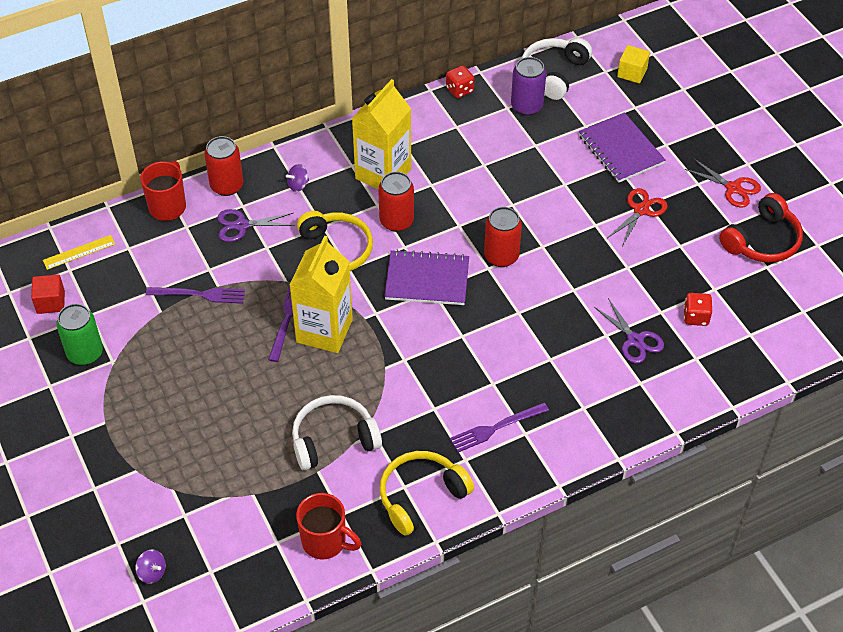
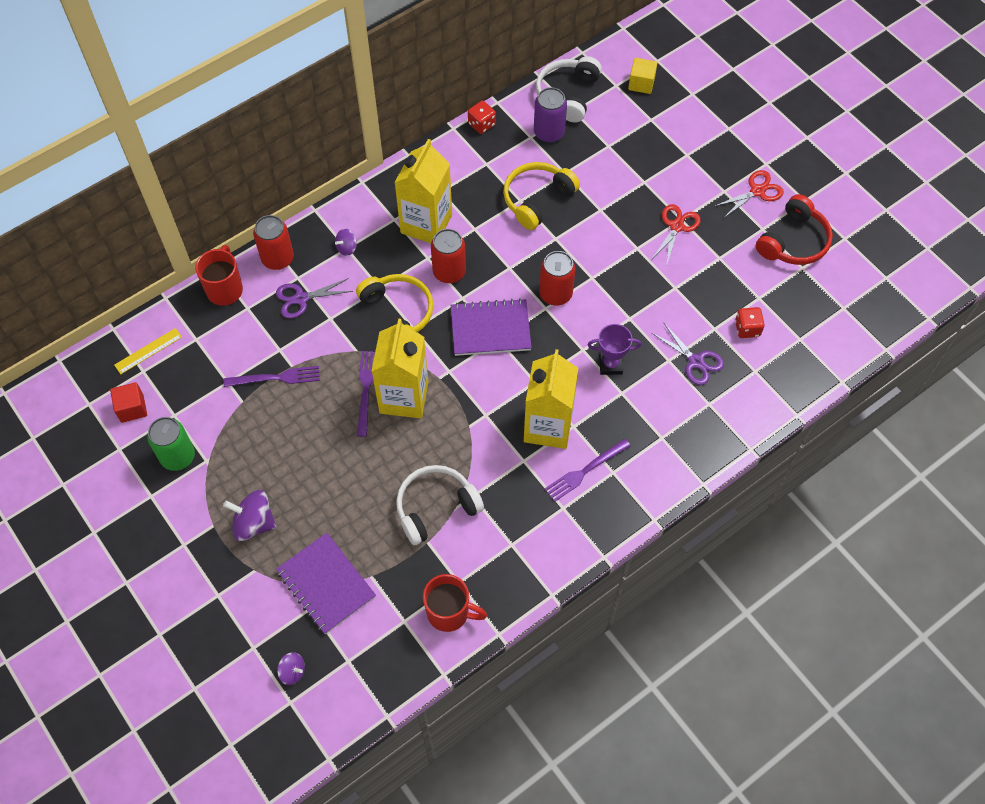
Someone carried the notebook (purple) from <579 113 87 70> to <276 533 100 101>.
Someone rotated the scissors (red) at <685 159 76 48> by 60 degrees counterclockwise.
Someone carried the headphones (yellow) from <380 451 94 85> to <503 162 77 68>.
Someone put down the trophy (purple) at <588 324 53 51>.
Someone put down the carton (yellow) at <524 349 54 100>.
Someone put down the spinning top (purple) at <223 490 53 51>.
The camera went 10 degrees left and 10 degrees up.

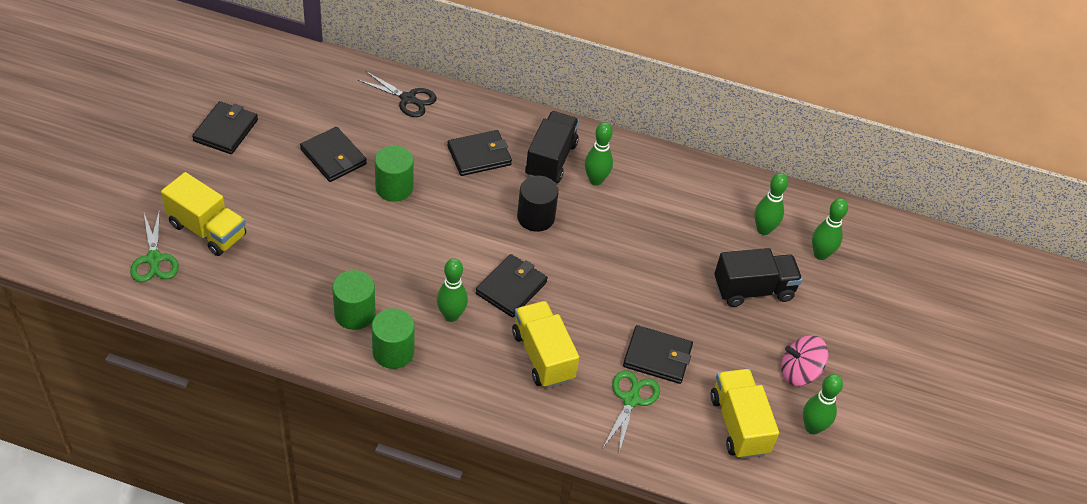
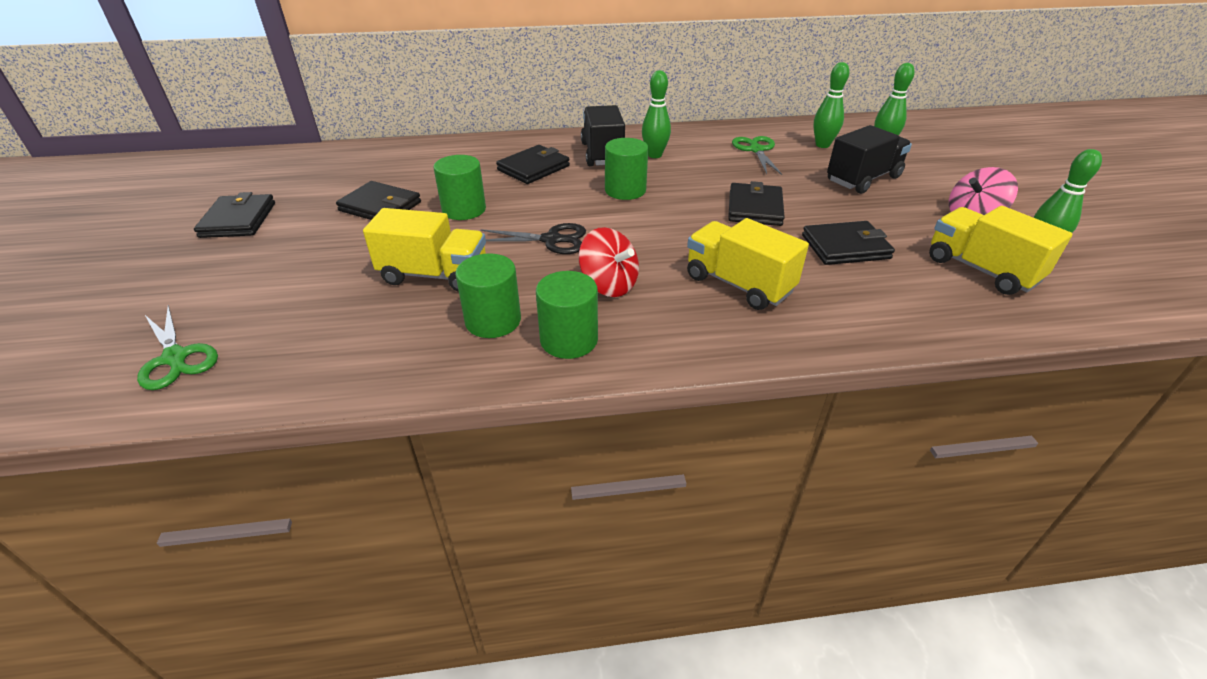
Someone carried the scissors (black) from <358 72 79 45> to <480 223 106 31>.
Someone carried the truck (yellow) from <161 172 85 84> to <363 208 123 84>.
Someone repainted the cylinder (black) at <517 176 42 56>, which became the cylinder (green) at <605 138 43 62>.
Someone carried the wallet (black) from <476 254 72 63> to <728 181 57 45>.
Someone swapped the bowling pin (green) at <437 258 31 64> for the spinning top (red) at <579 227 60 70>.
Someone carried the scissors (green) from <603 370 57 83> to <732 136 50 39>.
The camera went 20 degrees left and 10 degrees down.

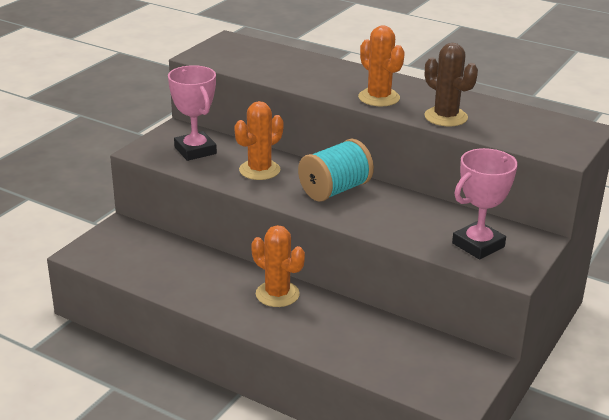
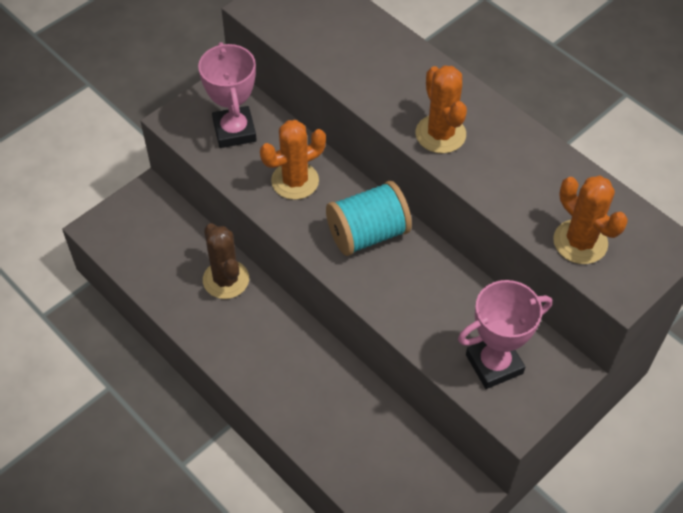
Someone carried the cactus (brown) from <424 43 54 83> to <203 223 46 76>.
Someone carried the cactus (orange) from <251 225 54 82> to <553 176 75 88>.
The camera went 15 degrees right and 25 degrees up.

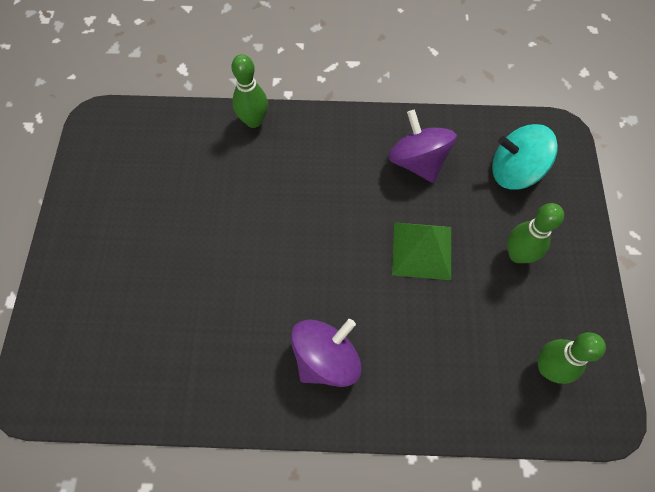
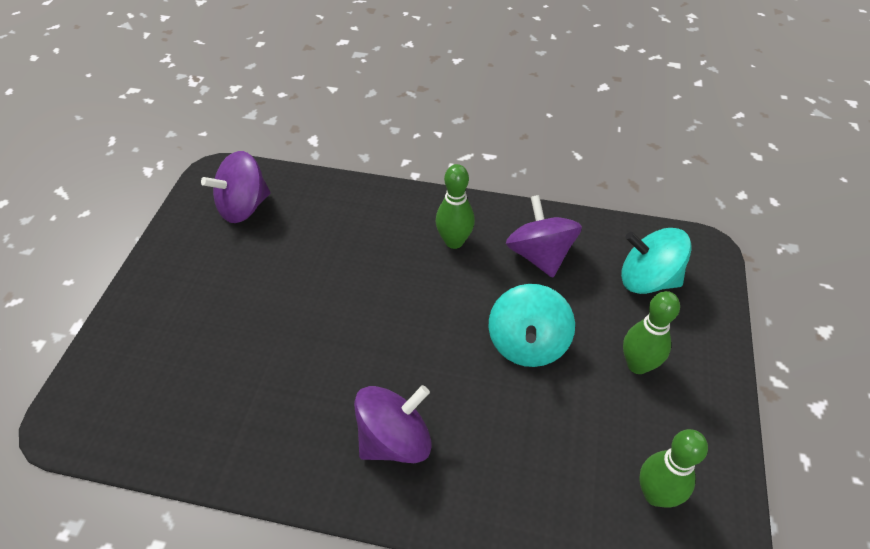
Someone carried the bowling pin (green) from <232 54 36 74> to <436 164 39 85>.
Someone swapped the pyramid (green) at <392 222 59 58> for the spinning top (turquoise) at <489 284 86 83>.
Someone put down the spinning top (purple) at <201 151 69 72>.
The camera went 10 degrees right and 15 degrees down.

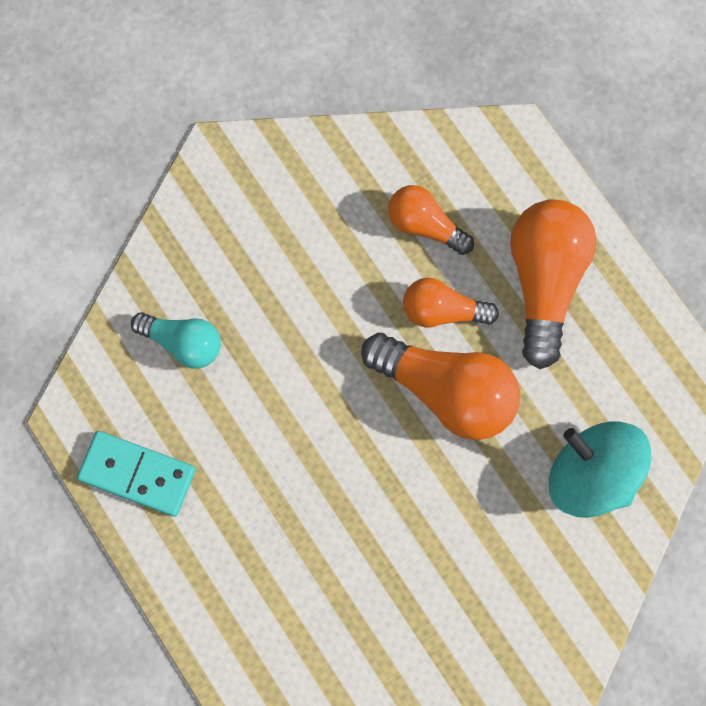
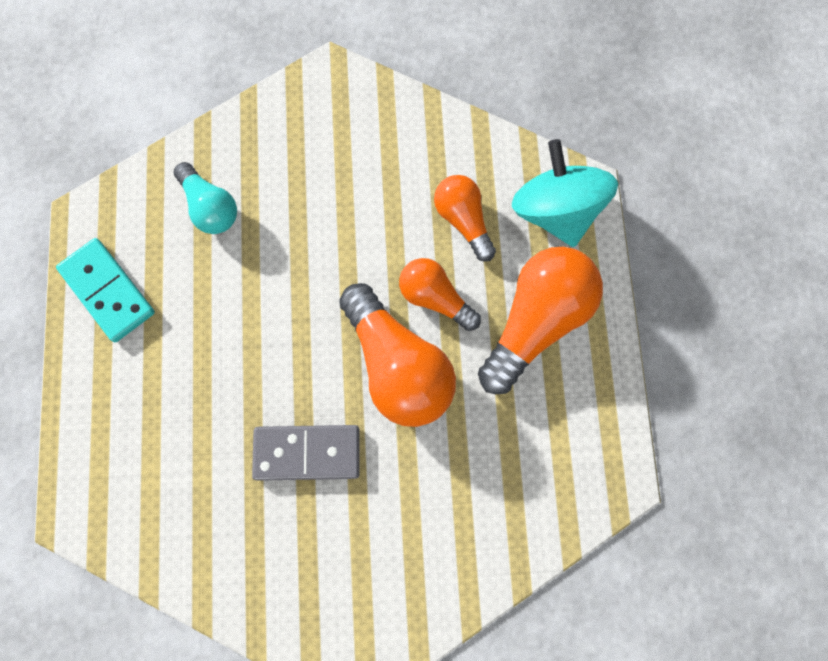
Someone carried the spinning top (turquoise) from <549 422 103 96> to <512 139 106 108>.
Someone put down the domino (grey) at <252 425 108 56>.
The camera went 30 degrees right and 0 degrees up.

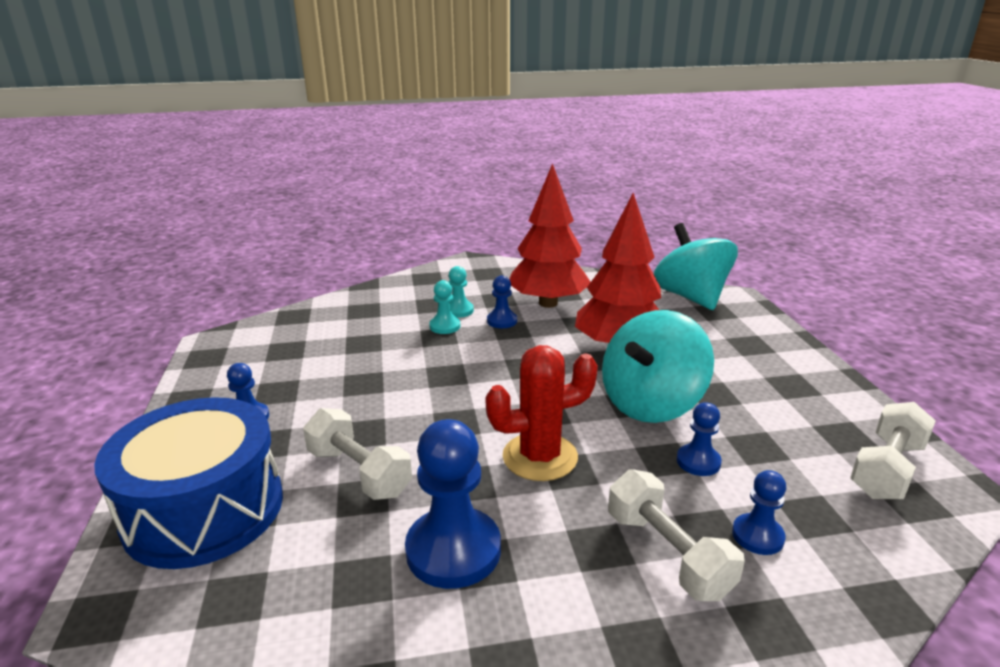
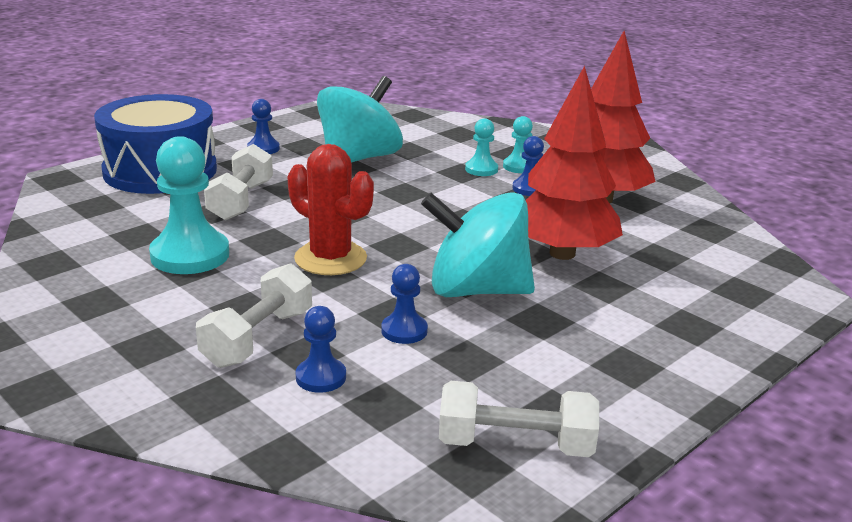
Someone carried the spinning top (turquoise) from <654 223 84 87> to <317 76 86 87>.
Someone repainted the pawn (blue) at <405 419 96 170>, which became the pawn (turquoise) at <149 136 80 138>.
The camera went 55 degrees right and 0 degrees up.

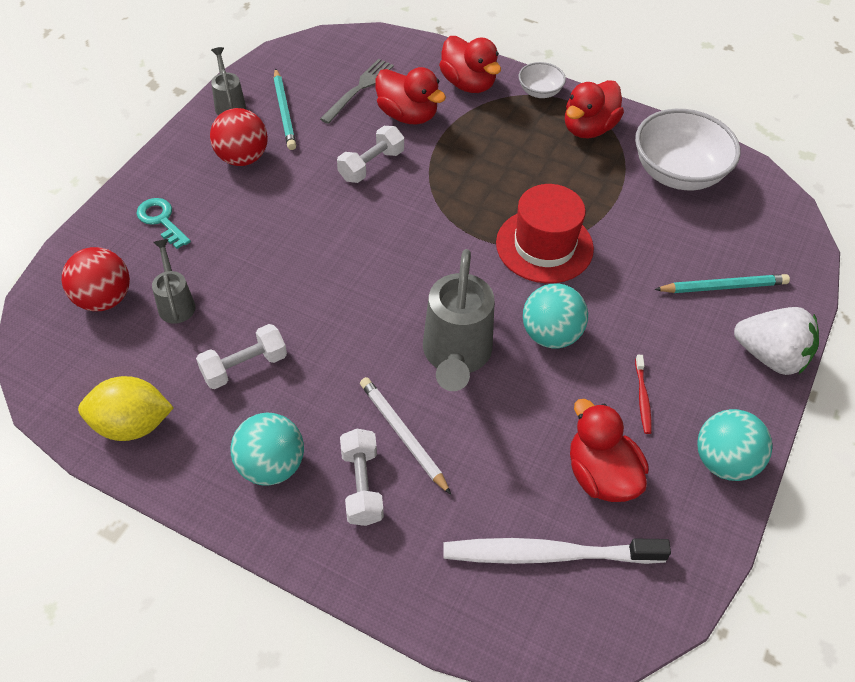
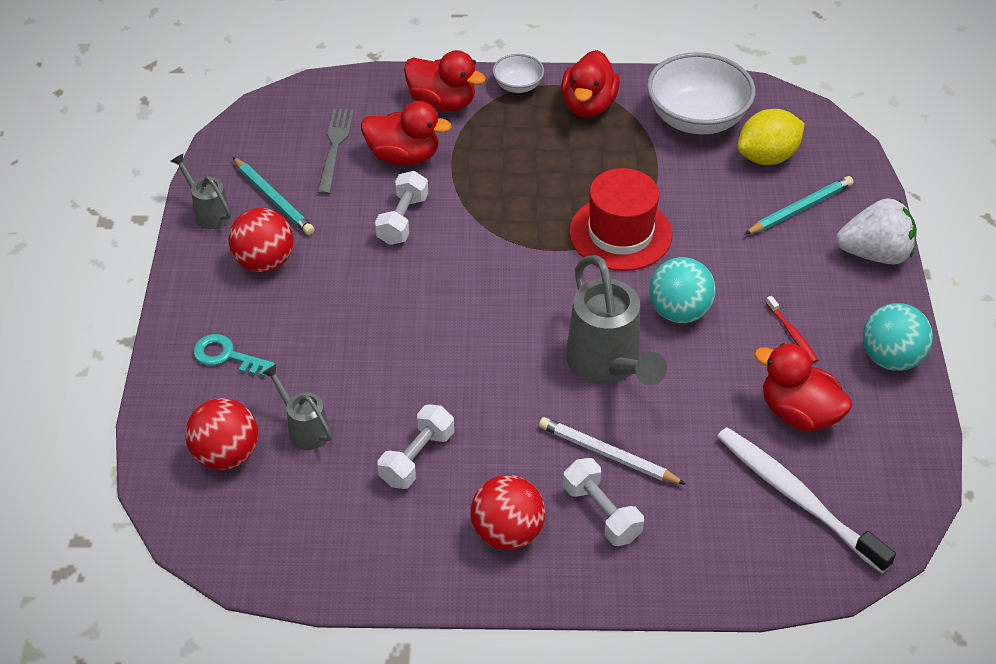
Someone carried the lemon (yellow) from <78 376 96 65> to <737 109 68 56>.
Someone repainted the ball (turquoise) at <231 412 73 74>, which became the ball (red) at <471 475 74 75>.
Someone rotated the toothbrush (white) at <443 538 228 26> by 75 degrees clockwise.
The camera went 25 degrees left and 5 degrees down.

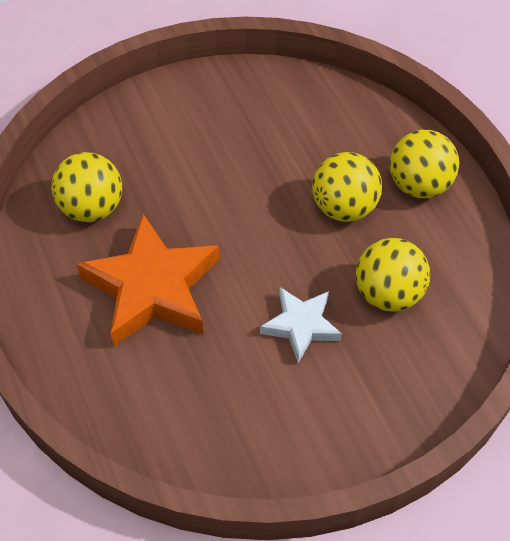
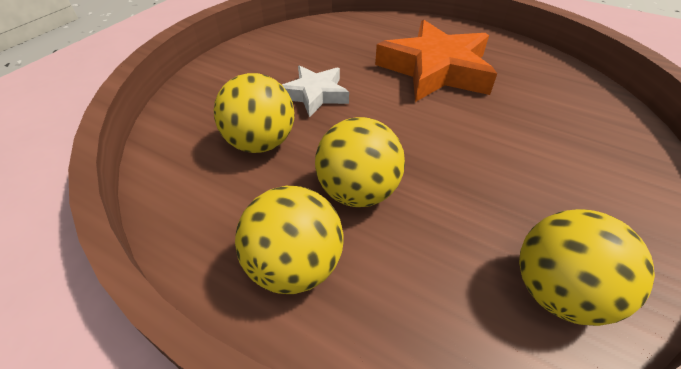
Someone carried the ball (yellow) from <51 152 71 70> to <519 209 136 117>.
The camera went 145 degrees right and 10 degrees down.

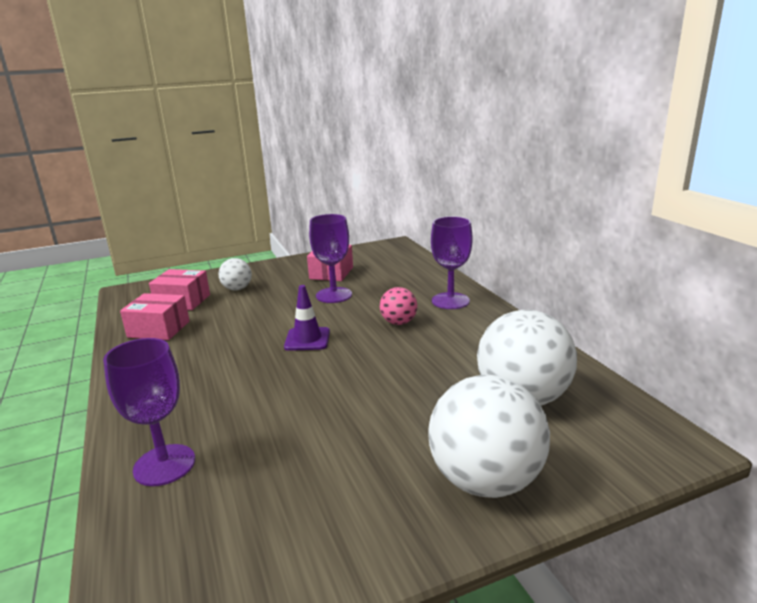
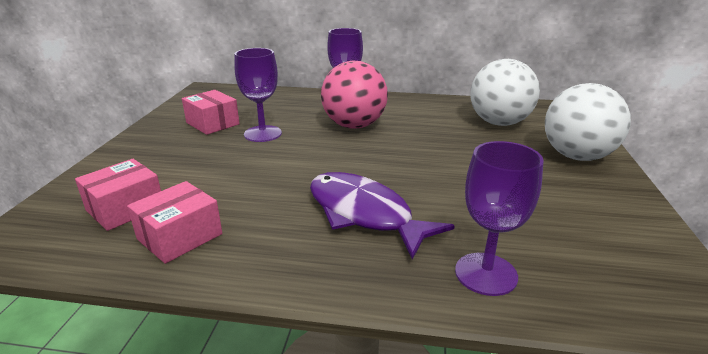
Someone took away the ball (white) at <218 258 34 32>.
Someone took away the traffic cone (purple) at <284 285 46 66>.
Someone scaled the ball (pink) at <380 287 37 38> by 1.95.
Someone put down the fish (purple) at <310 172 145 88>.
The camera went 60 degrees left and 5 degrees up.

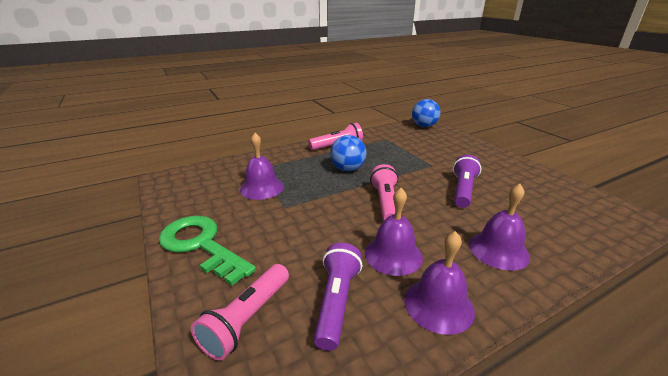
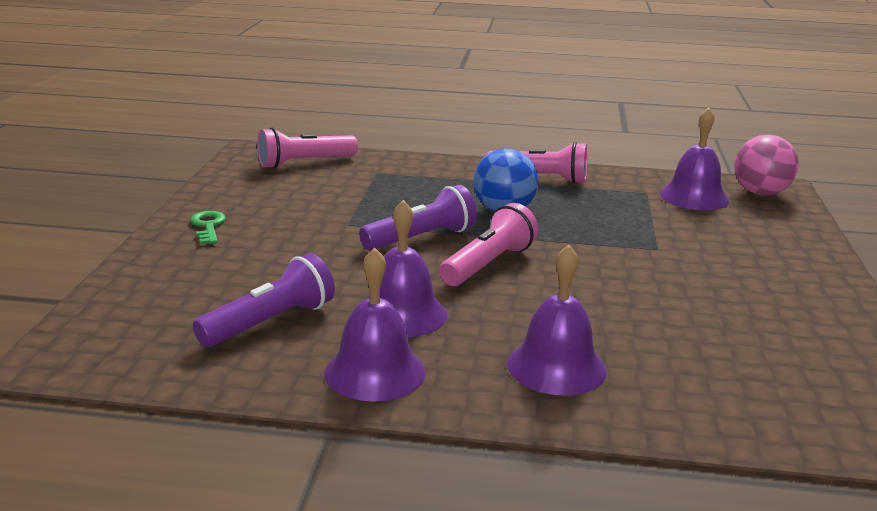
Someone repainted the ball (blue) at <412 99 28 28>, which became the ball (pink) at <734 134 65 62>.
Someone carried the bell (purple) from <240 133 44 67> to <660 107 69 103>.
Someone carried the flashlight (purple) from <453 155 29 53> to <359 185 118 66>.
Someone scaled the key (green) at <159 216 97 70> by 0.45.
Someone carried the flashlight (pink) from <191 264 98 97> to <257 127 101 42>.
The camera went 35 degrees right and 5 degrees down.

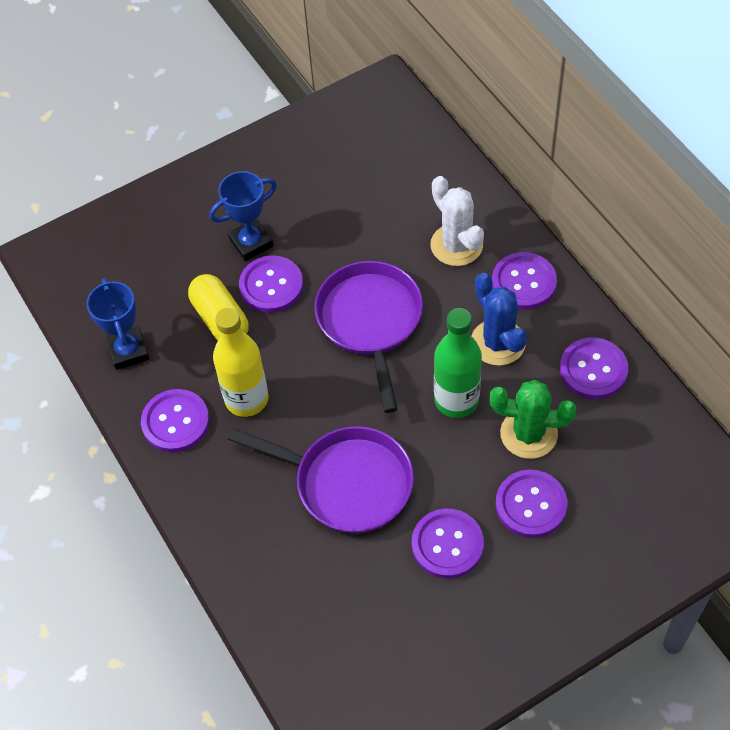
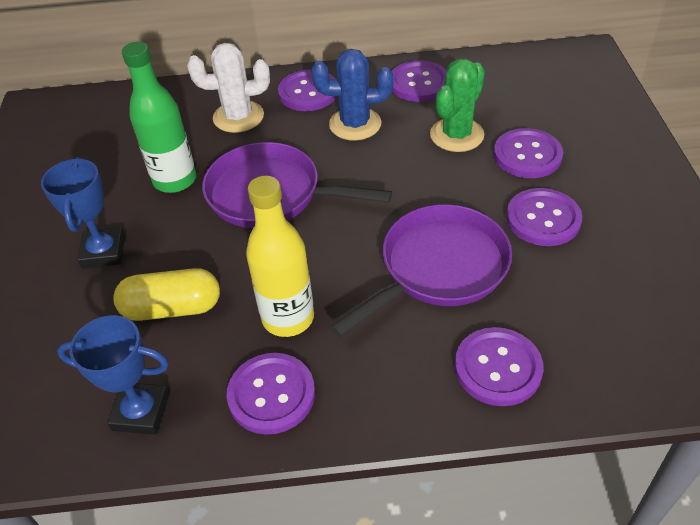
Someone carried the button (purple) from <239 255 64 58> to <455 327 89 79>.
Someone carried the bottle (green) from <434 308 48 110> to <122 42 74 151>.
The camera went 65 degrees left and 10 degrees down.

